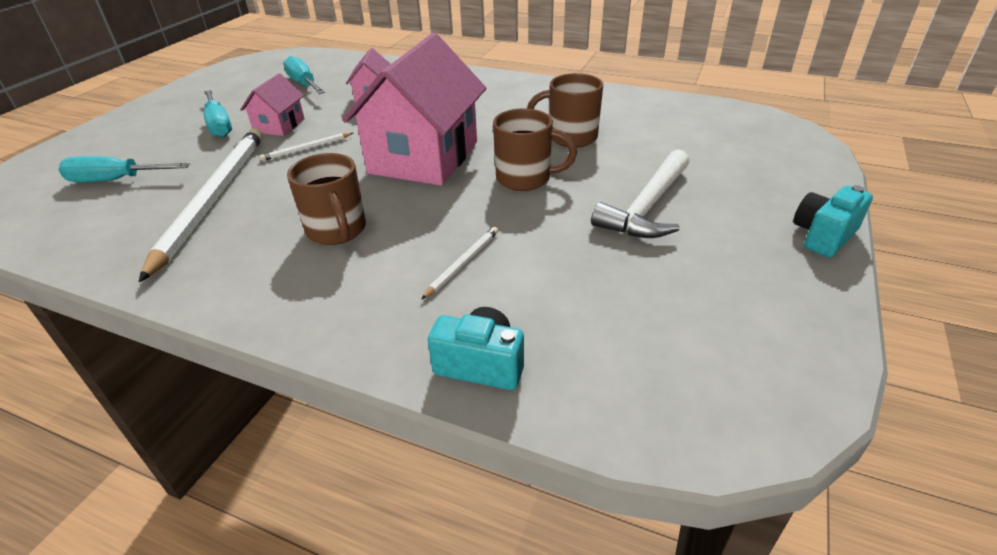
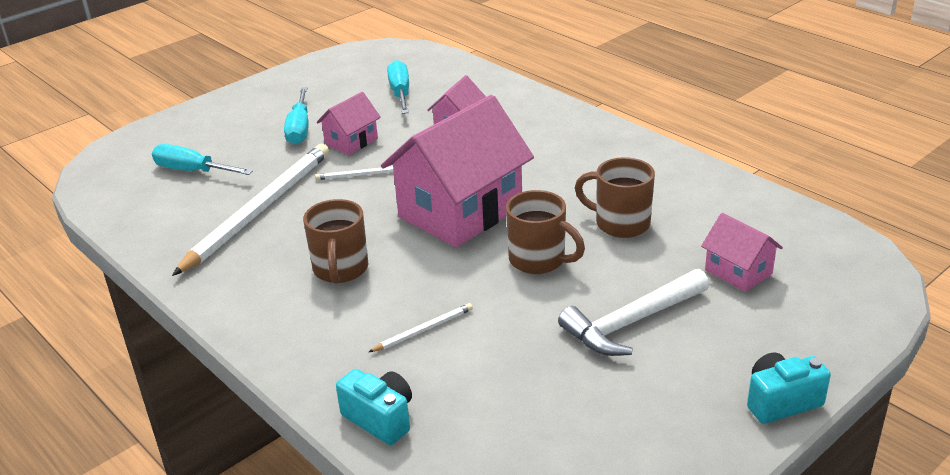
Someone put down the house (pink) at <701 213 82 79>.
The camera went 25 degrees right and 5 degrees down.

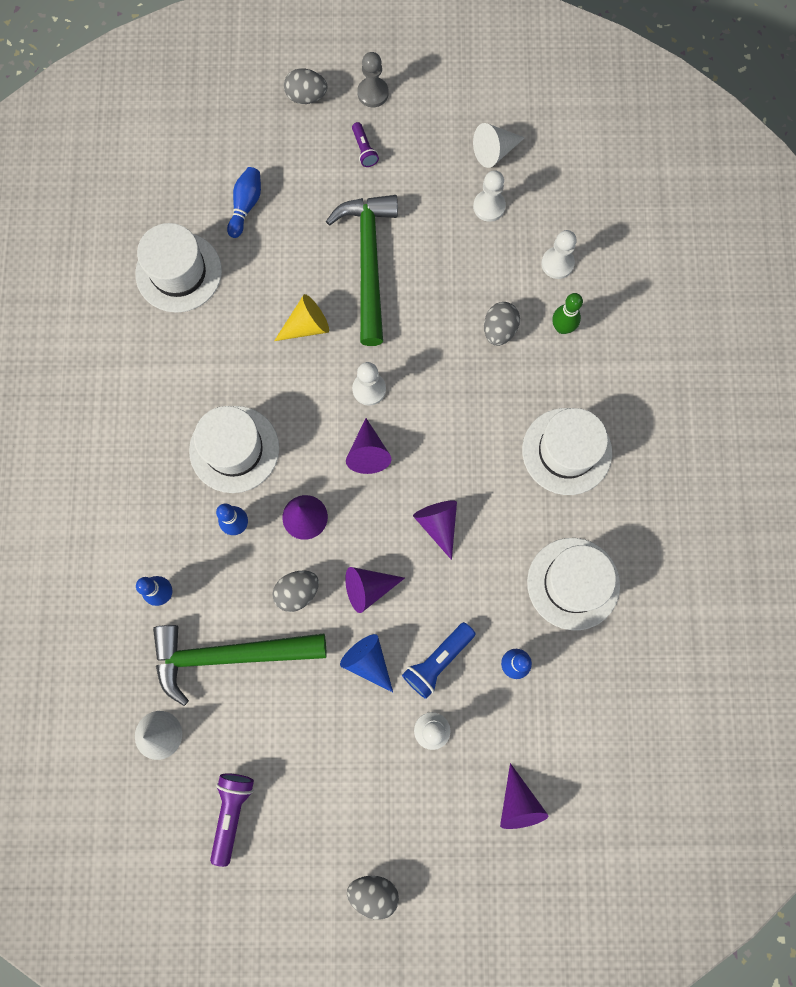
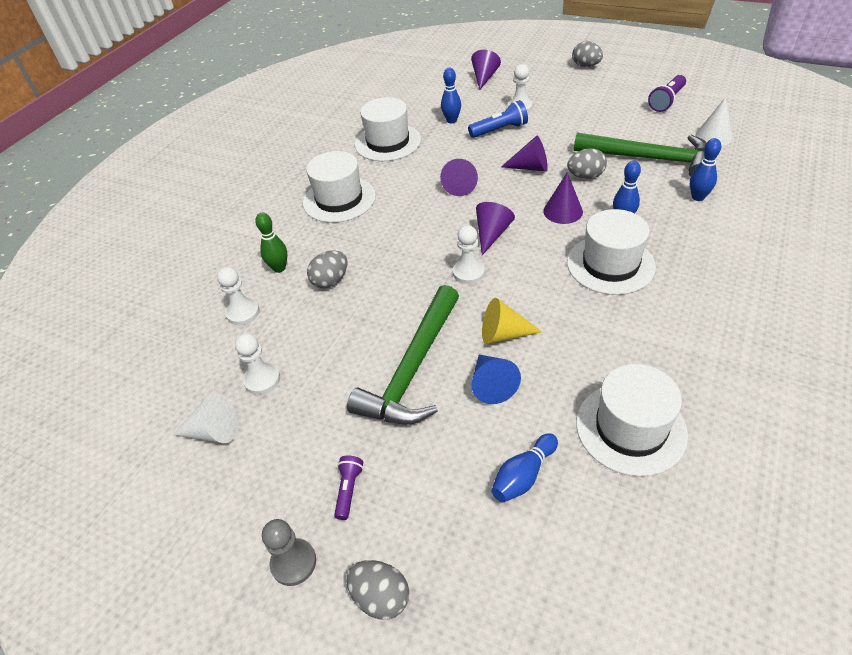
Someone carried the cone (blue) from <340 634 53 58> to <471 355 50 49>.
The camera went 150 degrees left and 30 degrees down.

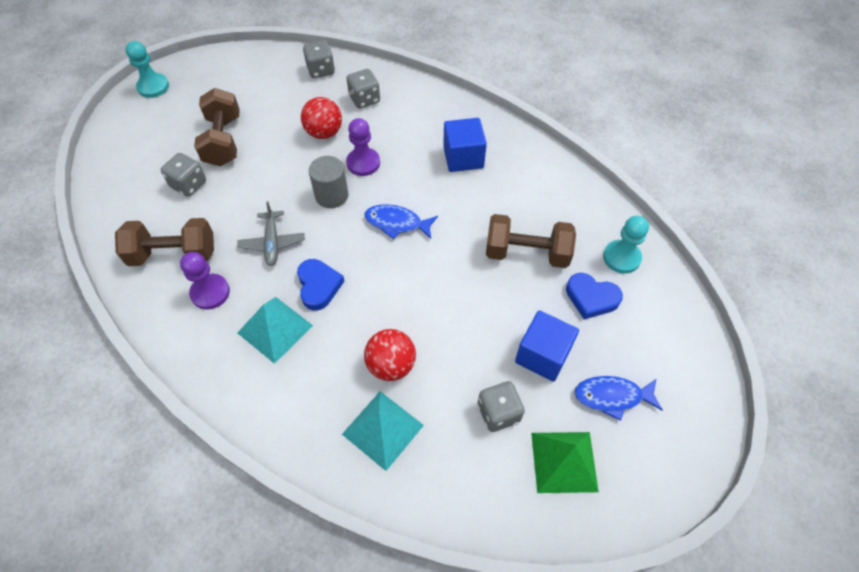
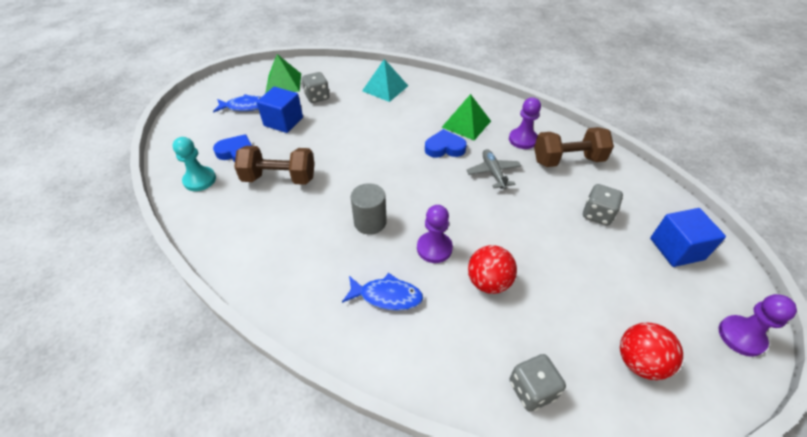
Someone repainted the pawn (turquoise) at <125 41 44 57>, which became the pawn (purple) at <719 294 78 63>.
Someone took away the dice (grey) at <346 69 34 39>.
Someone took away the dumbbell (brown) at <194 88 46 78>.
Someone carried the cube (blue) from <443 118 44 54> to <650 208 76 59>.
Someone carried the cylinder (grey) from <309 156 40 52> to <351 183 36 52>.
Someone carried the fish (blue) from <364 204 74 35> to <342 273 81 38>.
Someone rotated the heart (blue) at <297 259 48 52> by 105 degrees clockwise.
Someone repainted the pyramid (turquoise) at <238 297 75 67>, which became the pyramid (green) at <441 94 50 46>.
Someone carried the ball (red) from <364 329 52 52> to <620 323 63 57>.
The camera went 175 degrees right and 10 degrees down.

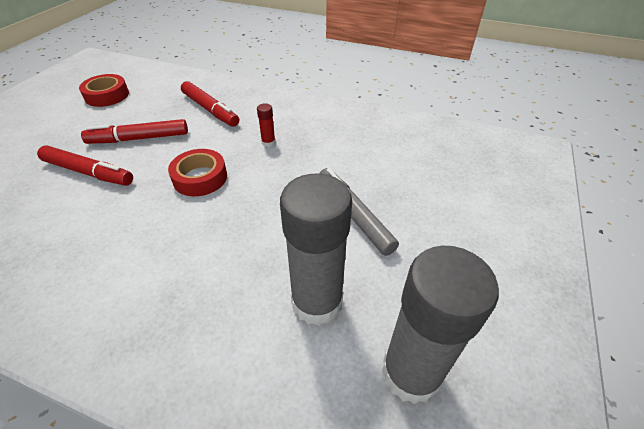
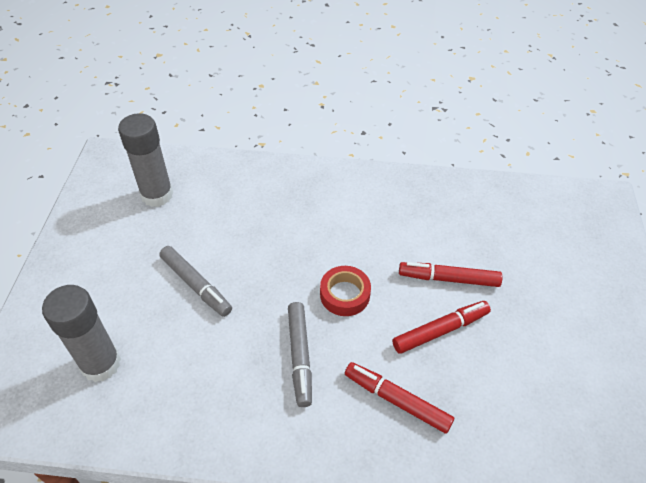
Someone took away the tape (red) at <79 74 50 33>.
Someone swapped the glue stick (red) at <257 103 18 44> for the marker (grey) at <288 302 24 105>.
Someone carried the glue stick (grey) from <280 173 72 153> to <42 285 79 97>.
The camera went 165 degrees right and 5 degrees up.

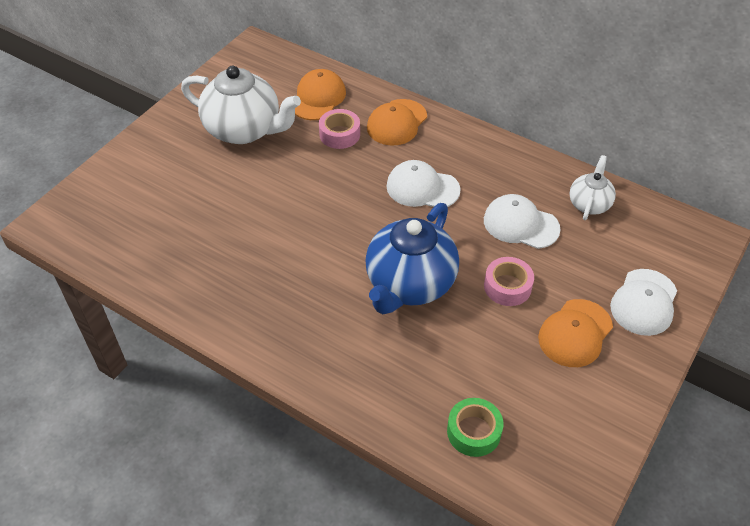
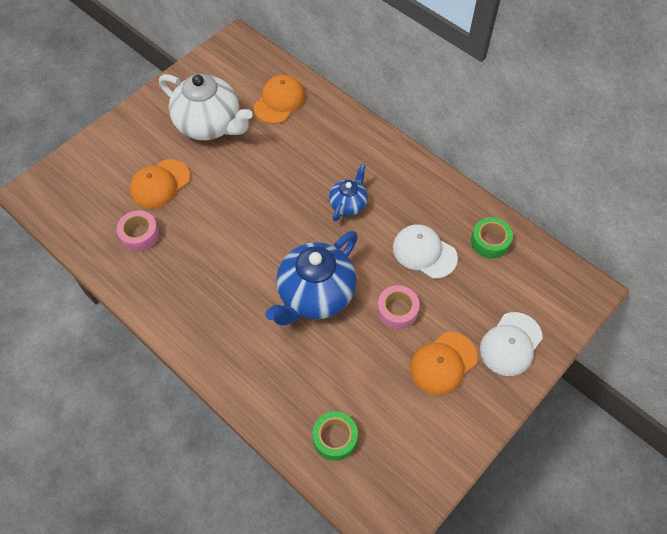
Someone carried the cap (orange) from <367 99 60 46> to <130 159 60 50>.
Someone carried the tape (pink) from <319 109 41 40> to <117 210 42 41>.
Someone swapped the teapot (white) at <570 155 46 65> for the tape (green) at <471 217 42 42>.
Someone swapped the cap (white) at <386 160 75 47> for the teapot (blue) at <329 164 39 57>.
The camera went 10 degrees right and 10 degrees up.

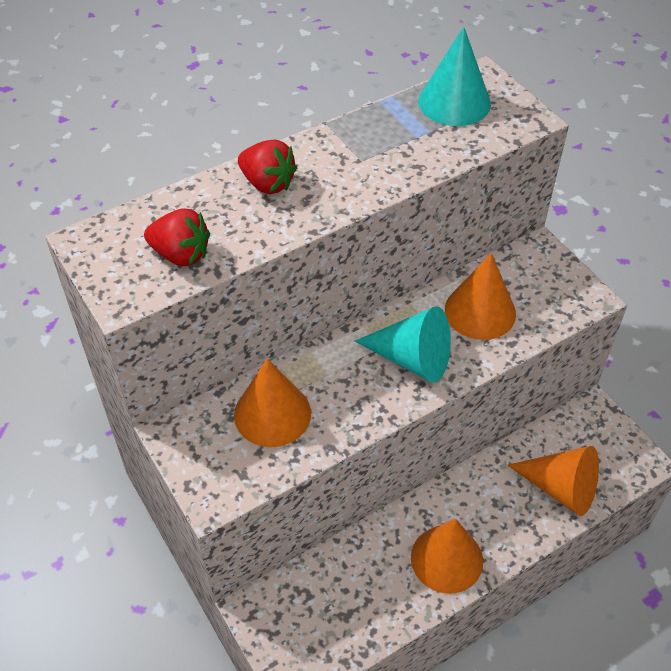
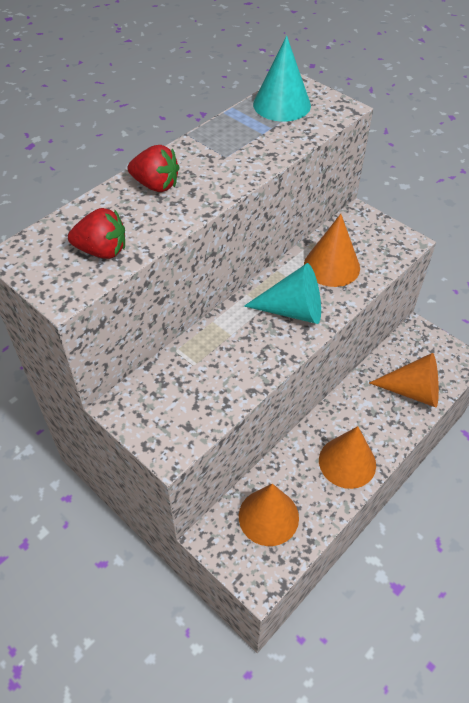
Someone carried the cone (orange) from <234 358 77 89> to <239 484 60 62>.
The camera went 15 degrees left and 0 degrees up.

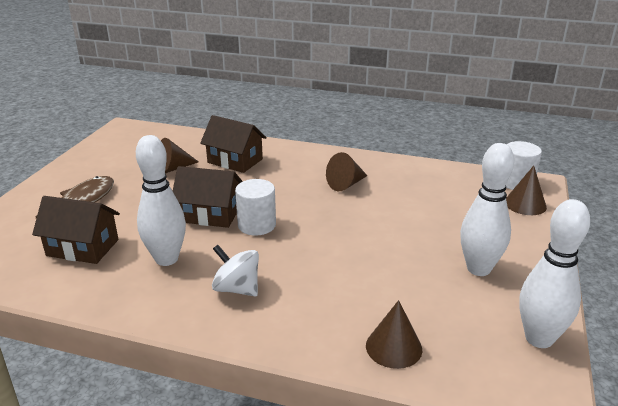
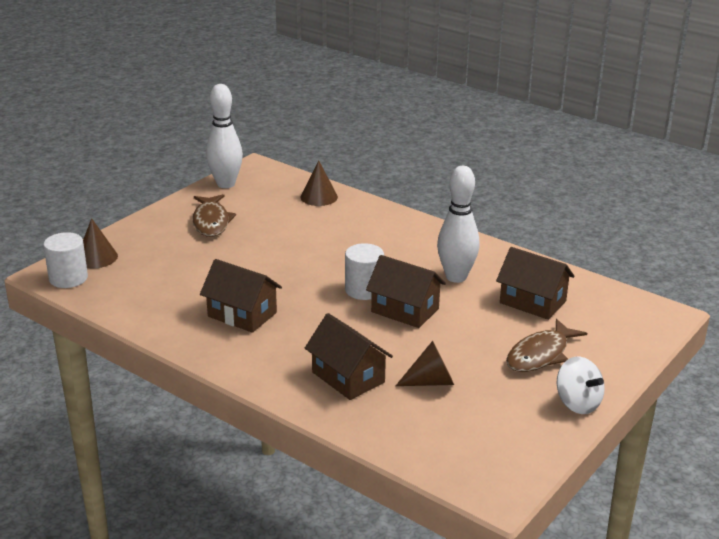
Someone swapped the bowling pin (white) at <460 143 54 133> for the fish (brown) at <192 194 44 43>.
Someone swapped the cone (brown) at <326 152 41 39> for the house (brown) at <200 259 82 74>.
Someone carried the spinning top (white) from <212 245 47 51> to <557 357 48 57>.
The camera went 160 degrees left and 0 degrees up.

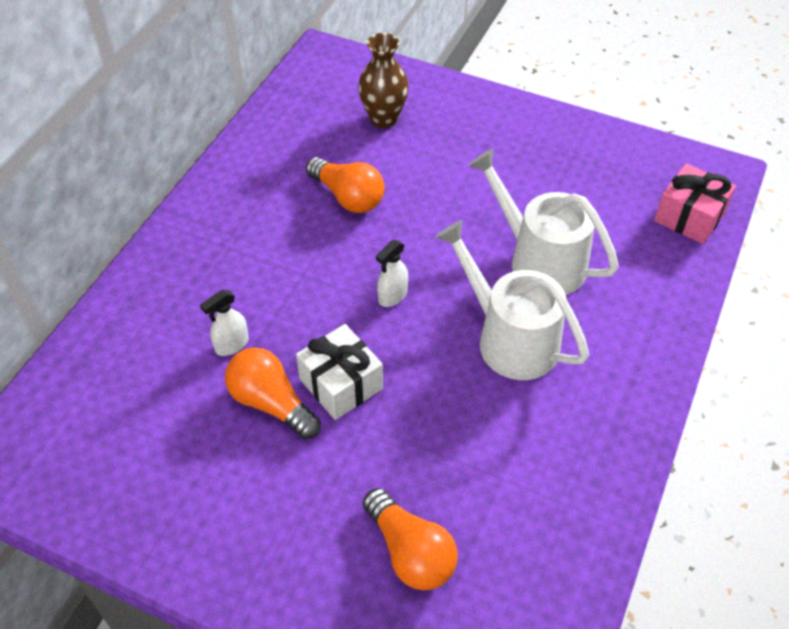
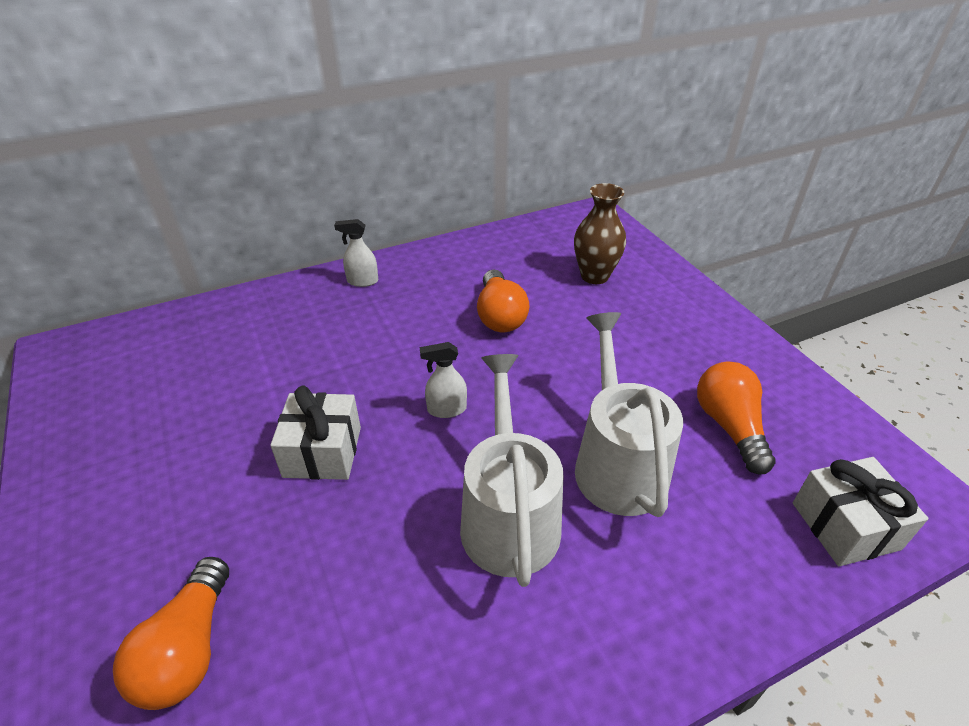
Someone repainted the gift (pink) at <654 163 82 81>, which became the gift (white) at <793 457 135 109>.
Someone carried the spray bottle (white) from <200 290 49 66> to <334 219 44 68>.
Someone carried the light bulb (orange) from <225 347 96 92> to <697 362 79 112>.
The camera went 40 degrees right and 10 degrees down.

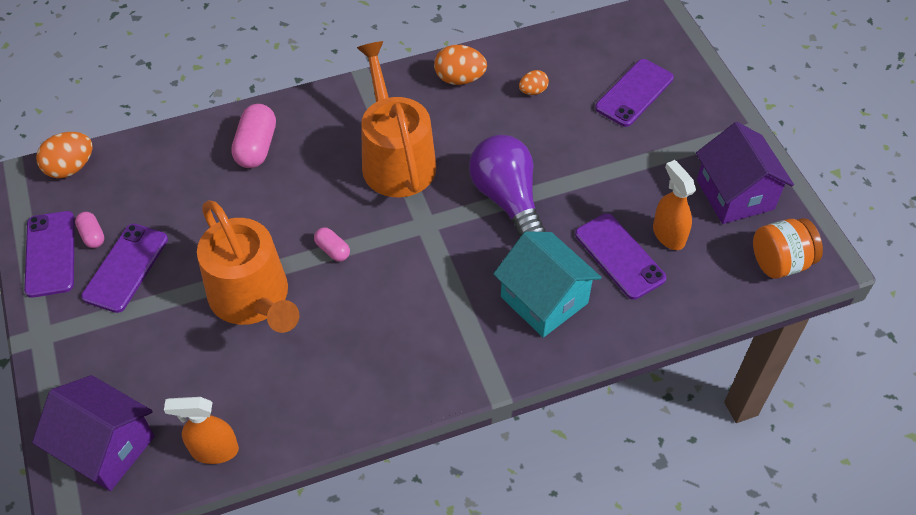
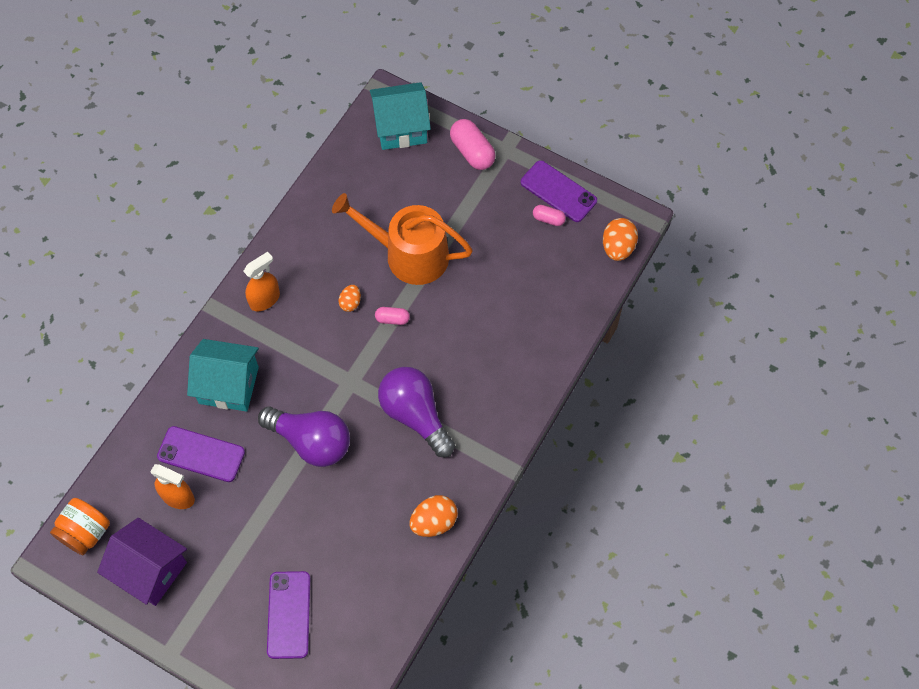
Someone swapped the watering can (orange) at <357 41 79 156> for the light bulb (purple) at <378 367 77 90>.
Someone carried the egg (orange) from <519 70 30 25> to <338 285 23 27>.
Someone carried the capsule (pink) from <231 104 45 64> to <450 119 46 51>.
Someone took away the phone (purple) at <81 223 87 90>.
Someone repainted the house (purple) at <32 375 123 116>, which became the house (turquoise) at <370 82 61 68>.
Someone carried the spray bottle (orange) from <164 397 75 67> to <243 252 37 59>.
The camera went 140 degrees right and 10 degrees up.

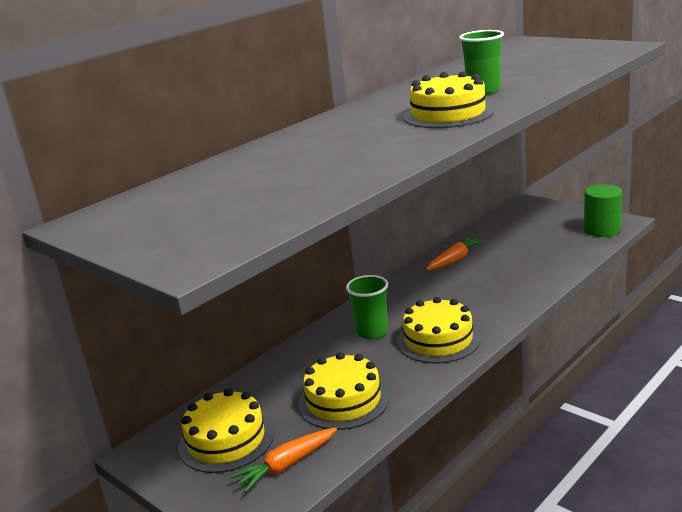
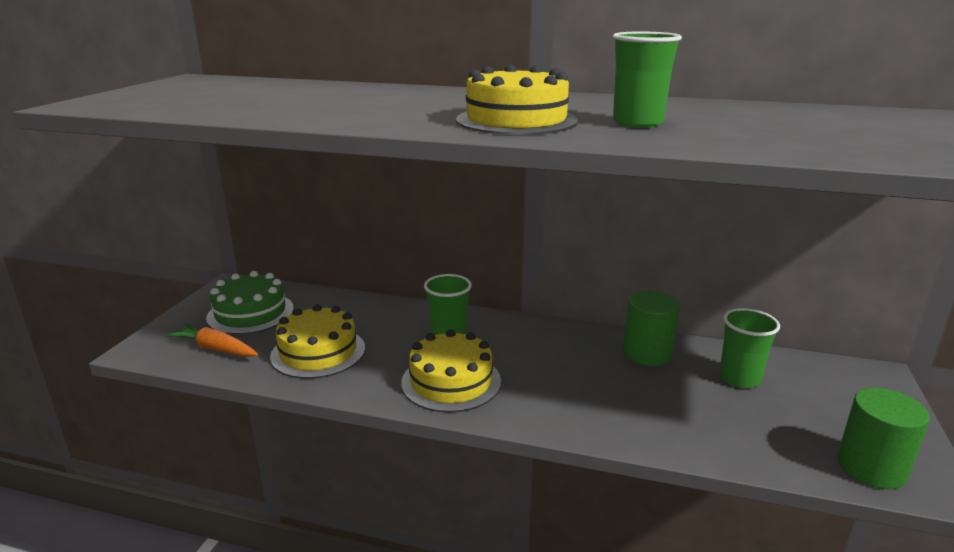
Someone swapped the carrot (orange) at <426 236 59 34> for the cylinder (green) at <623 291 57 75>.
Someone repainted the cake (yellow) at <178 389 96 84>, which became the cake (green) at <206 271 88 64>.
Someone put down the cup (green) at <719 308 61 80>.
The camera went 60 degrees right and 0 degrees up.

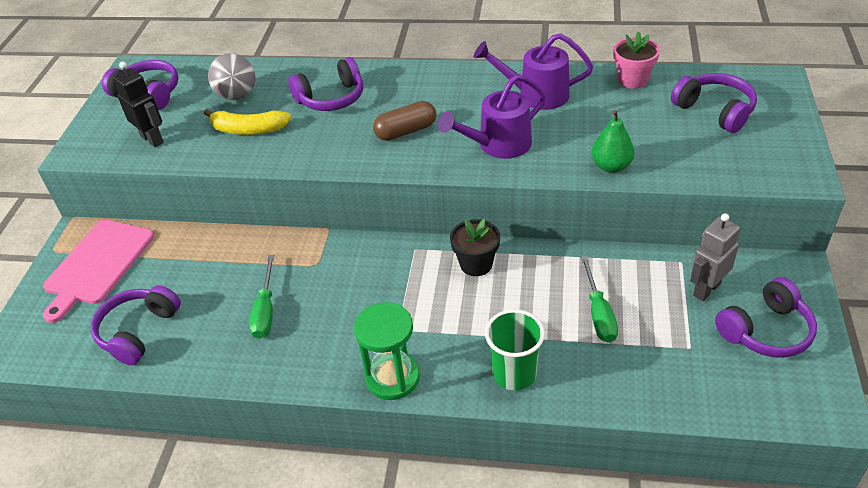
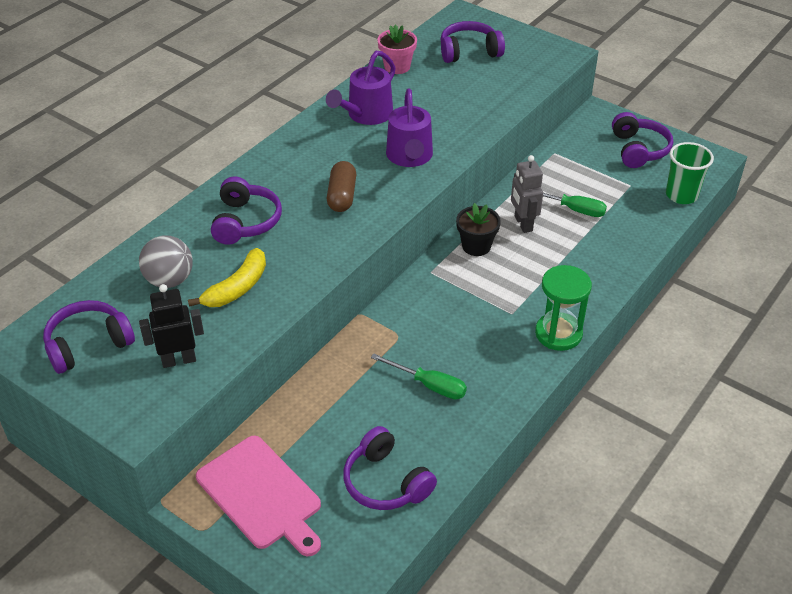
Someone took away the pear (green) at <592 110 42 63>.
Someone carried the robot (grey) from <690 213 50 88> to <511 155 32 78>.
Someone carried the cup (green) from <485 309 60 82> to <666 142 48 62>.
The camera went 65 degrees left and 0 degrees up.

